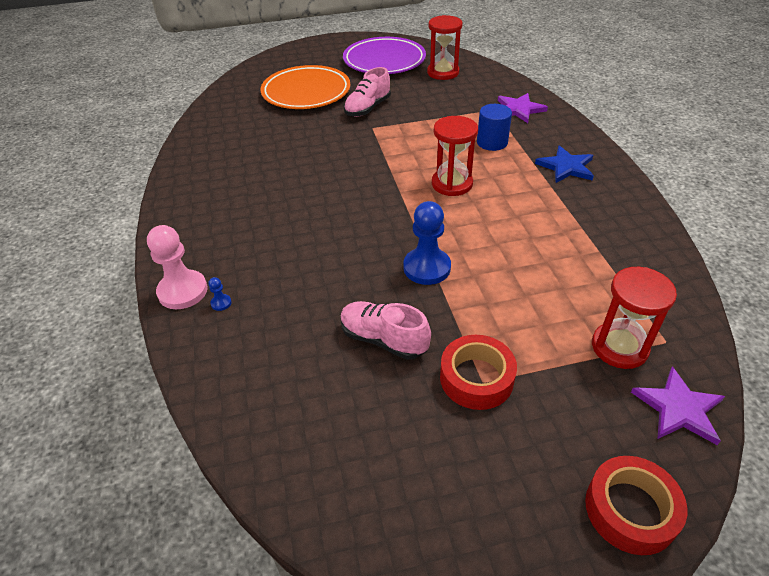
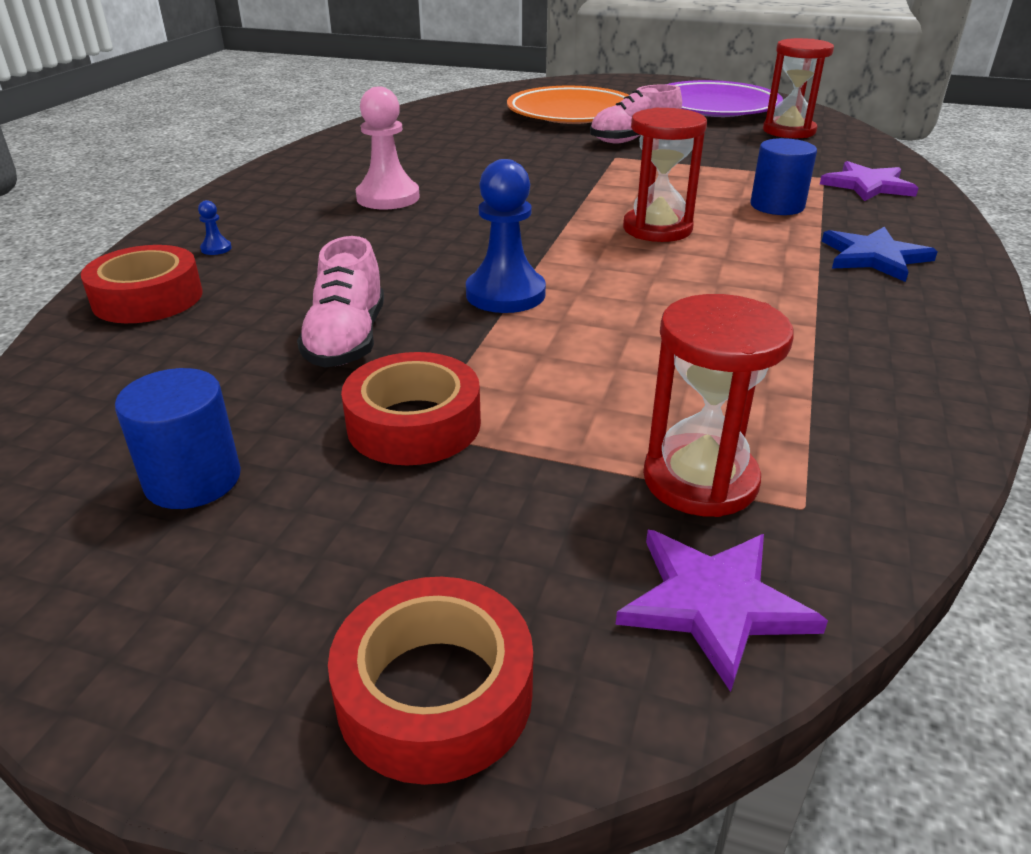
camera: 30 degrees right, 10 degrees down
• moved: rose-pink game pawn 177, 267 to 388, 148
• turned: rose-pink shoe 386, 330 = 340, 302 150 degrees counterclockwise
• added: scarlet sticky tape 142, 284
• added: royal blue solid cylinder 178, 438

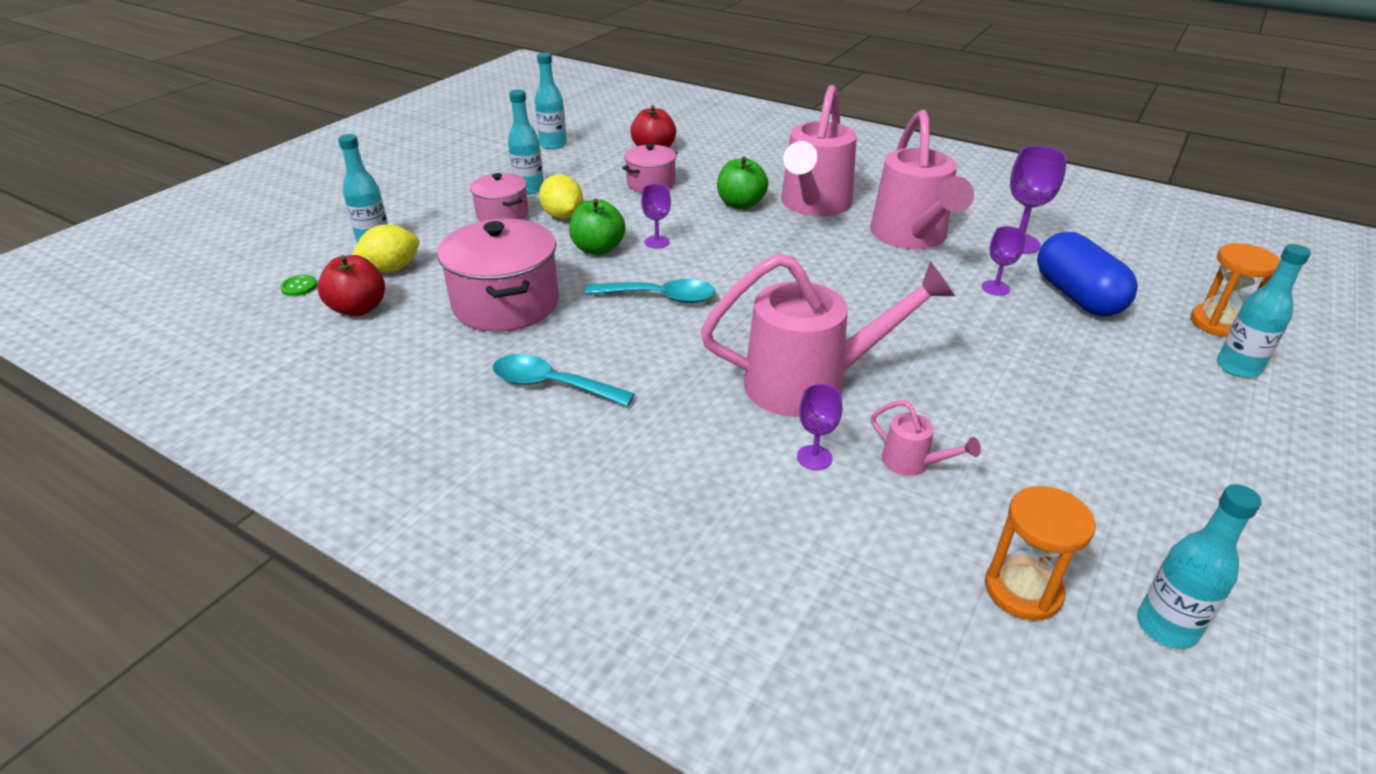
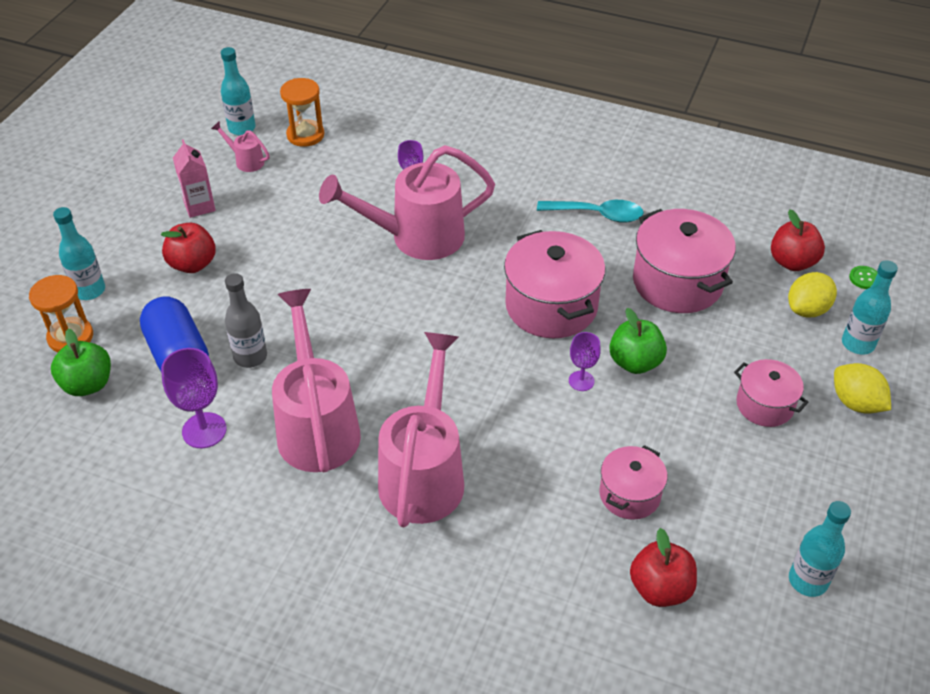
camera: 170 degrees right, 10 degrees up
• removed: turquoise drink bottle 526, 142
• moved: emerald toy apple 742, 183 to 81, 362
• moved: bright yellow lemon 561, 196 to 862, 388
• replaced: violet goblet 1004, 261 to gray drink bottle 246, 320
• replaced: turquoise teaspoon 650, 291 to rose-pink pot 554, 284
• moved: rose-pink sprinkling can 926, 438 to 240, 146
• added: rose-pink carton 194, 178
• added: scarlet toy apple 188, 248

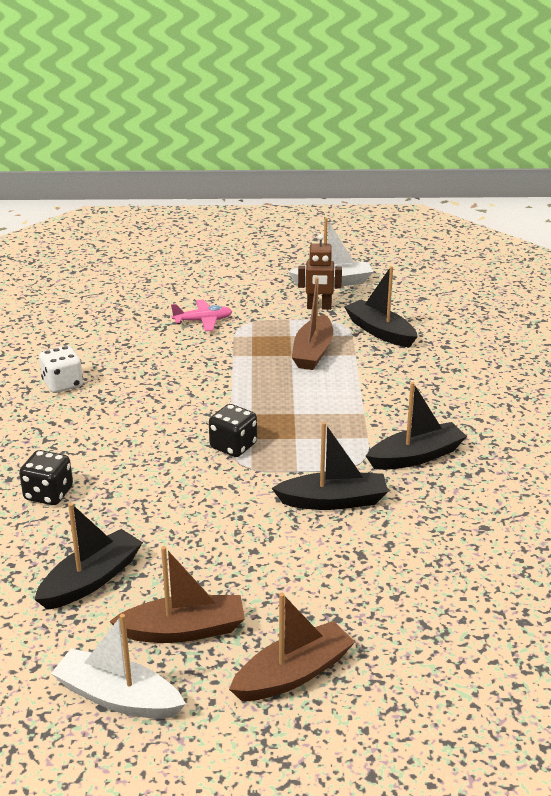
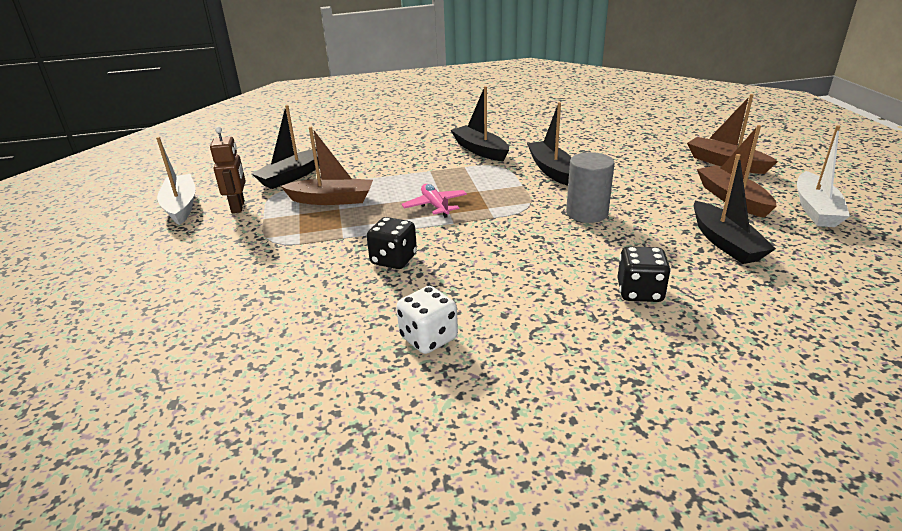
camera: 100 degrees left, 0 degrees up
• moved: rose-pink toy plane 202, 315 to 434, 201
• moved: ebony dice 233, 430 to 392, 243
• turned: ebony sailboat 88, 556 = 735, 209 135 degrees counterclockwise
• added: gray solid cylinder 590, 187

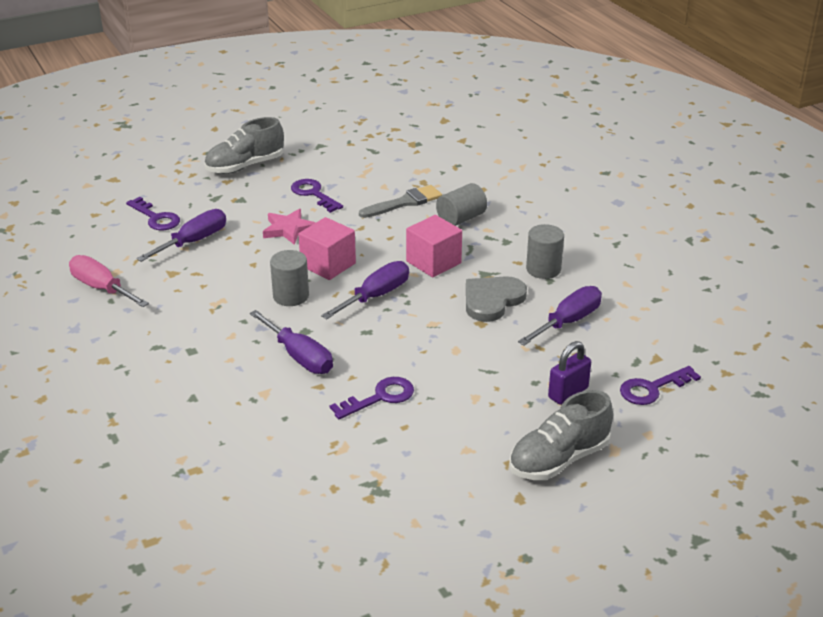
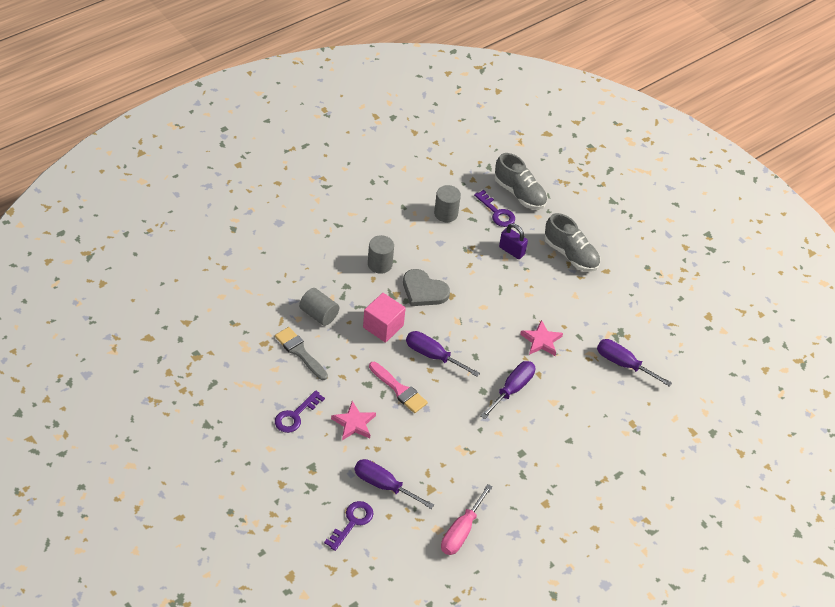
camera: 105 degrees left, 15 degrees up
• moved: gray shoe 244, 145 to 521, 181
• replaced: rose-pink block 327, 248 to rose-pink paint brush 398, 387
• moved: gray solid cylinder 289, 278 to 447, 203
• moved: violet screwdriver 560, 315 to 634, 363
• replaced: violet door key 372, 398 to rose-pink five-pointed star 541, 338

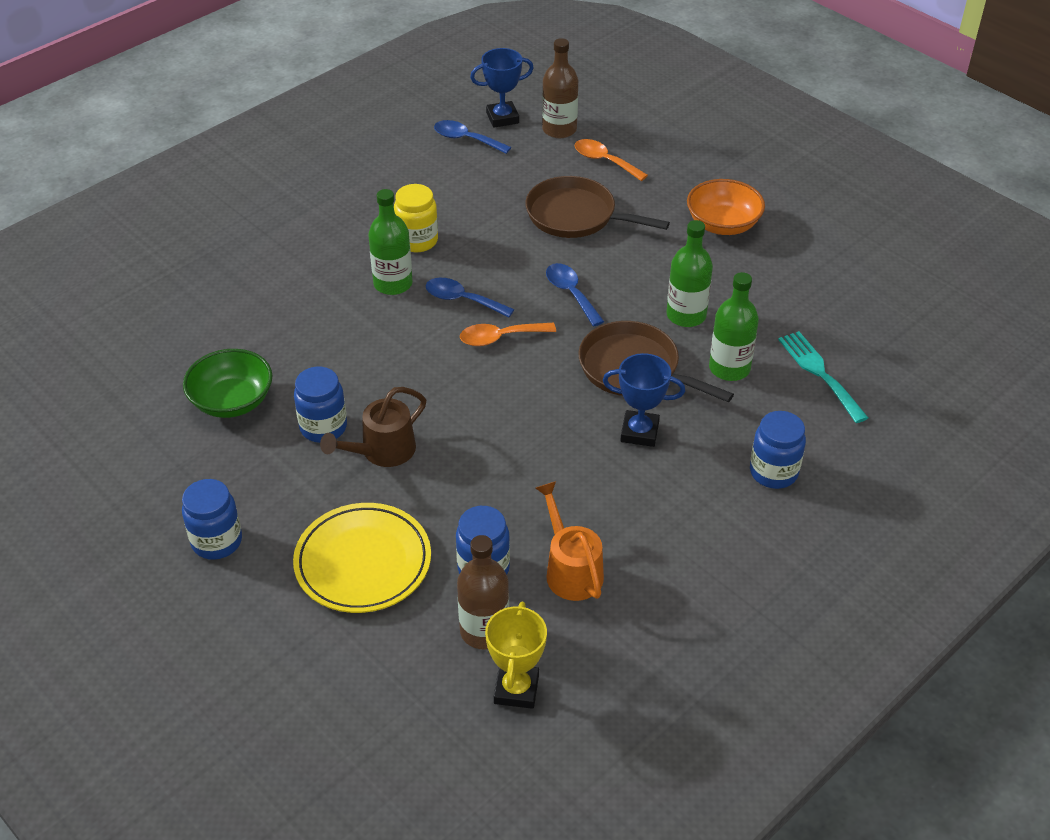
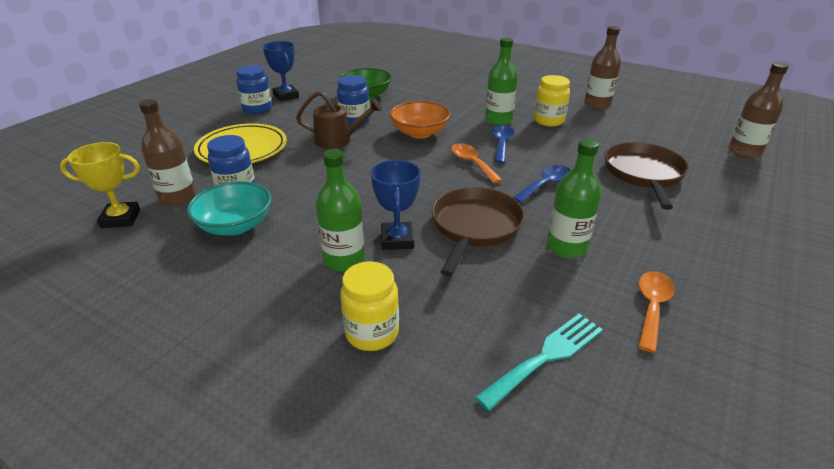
camera: 75 degrees right, 10 degrees down
• moved: royal blue award cup 502, 88 to 281, 71
• removed: royal blue teaspoon 472, 137
• moved: orange-coloured teaspoon 611, 160 to 656, 312
• moved: orange-coloured serving bowl 726, 207 to 420, 120
• moved: emerald drink bottle 734, 326 to 340, 210
• turned: dark brown sprinkling can 373, 427 = 339, 120 150 degrees clockwise
• recoloured: royal blue jar 778, 450 to bright yellow jar 369, 306
• replaced: orange-coloured sprinkling can 569, 541 to turquoise serving bowl 229, 208
• added: dark brown drink bottle 602, 68

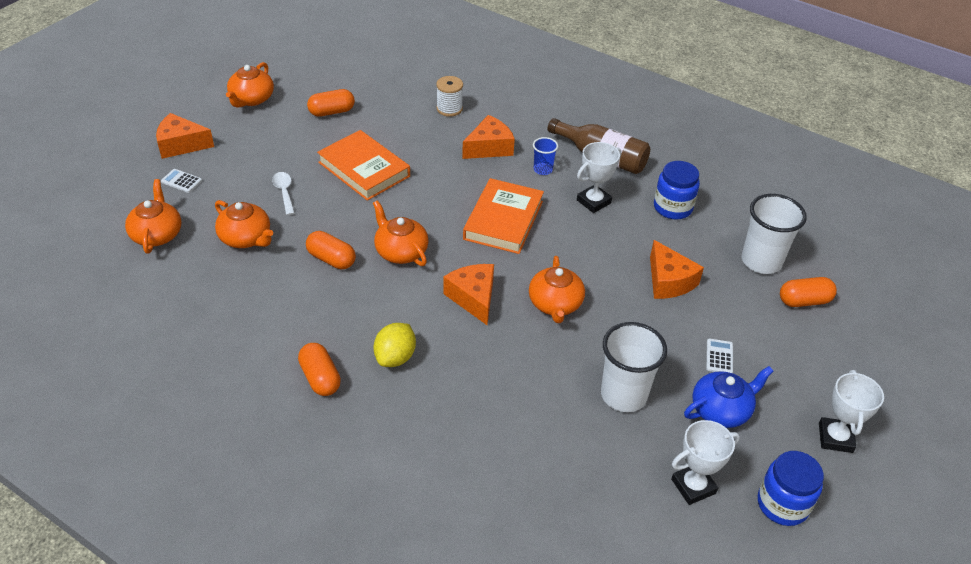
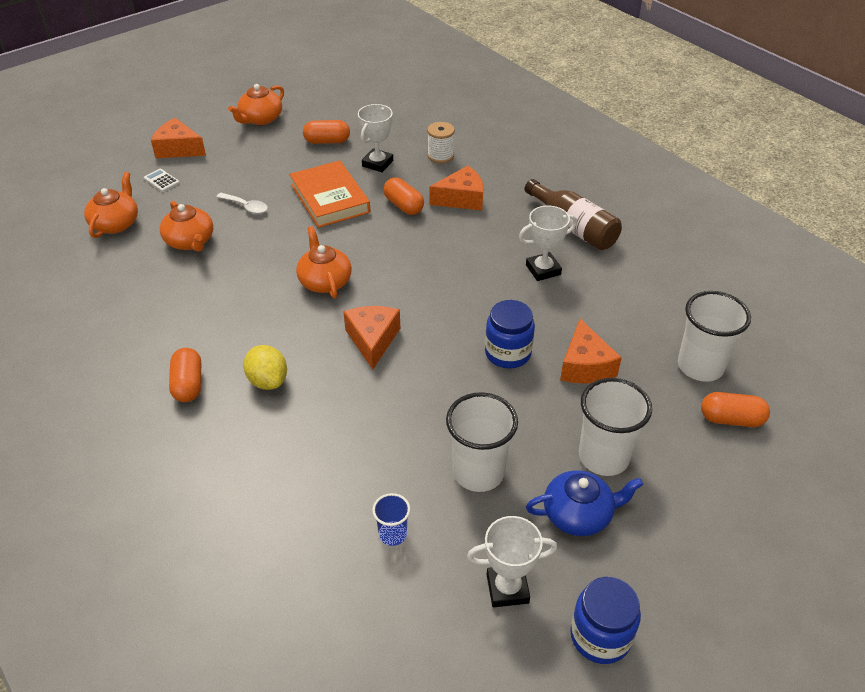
camera: 20 degrees right, 0 degrees up
• moved: royal blue cup 545, 156 to 391, 519
• moved: royal blue jar 677, 190 to 510, 334
• turned: pure white teaspoon 283, 193 = 242, 203 120 degrees clockwise
• removed: orange-coloured hardback 503, 216
• moved: orange-coloured pill 331, 250 to 403, 196
• removed: orange-coloured china teapot 557, 289
• turned: bright yellow lemon 394, 345 = 265, 367 75 degrees counterclockwise
• replaced: pure white adding machine 719, 356 to pure white cup 615, 427
• moved: pure white award cup 851, 411 to 375, 138

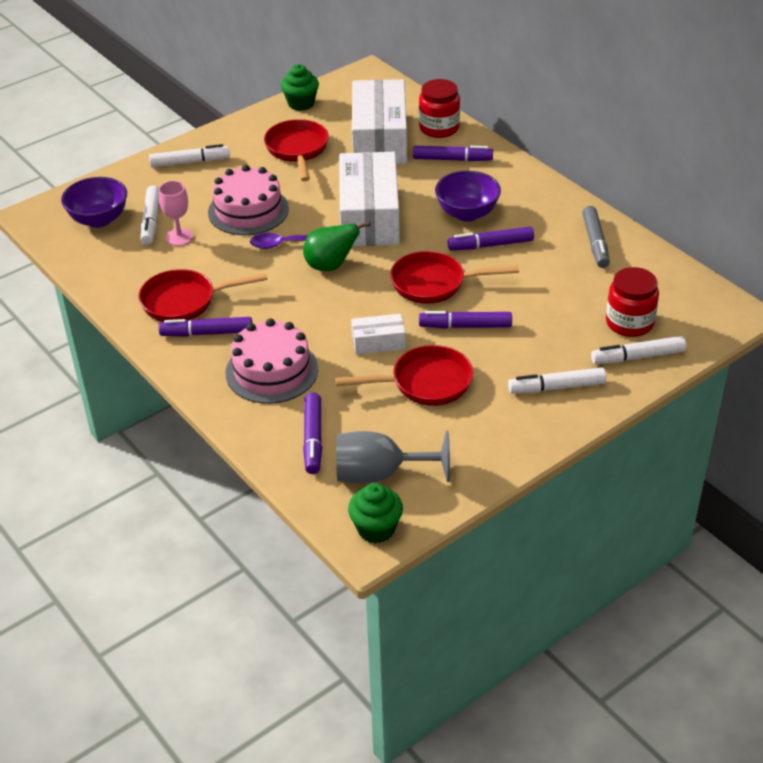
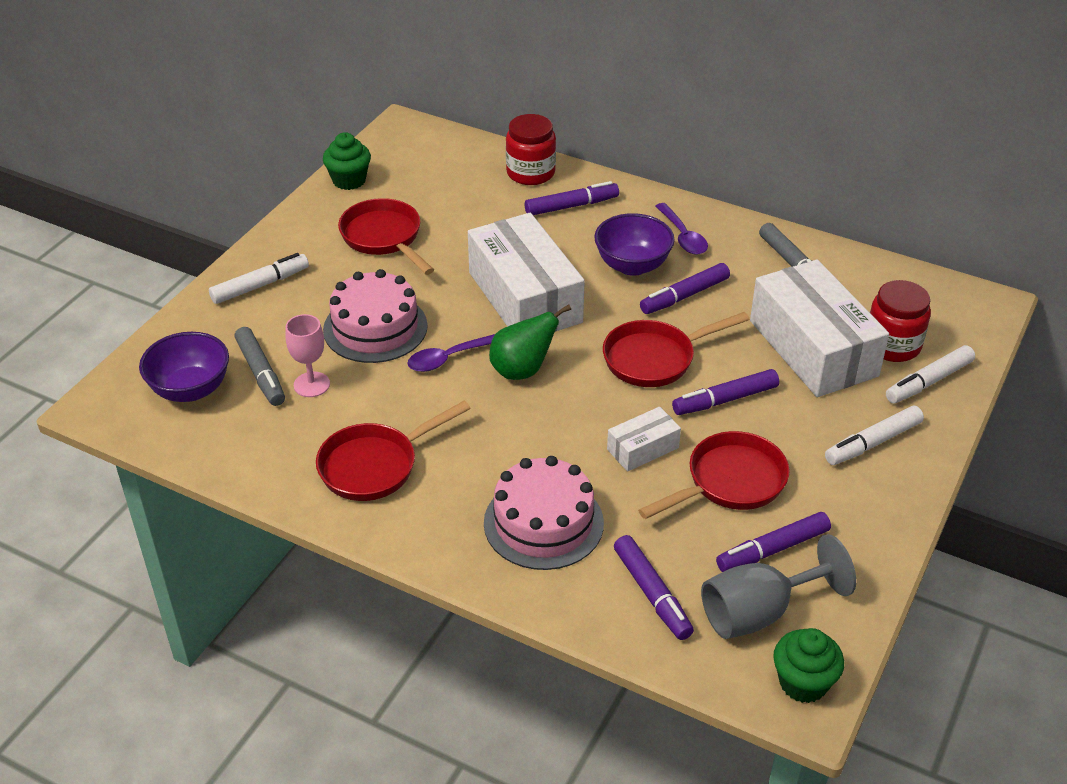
camera: 25 degrees left, 0 degrees up
• moved: pure white parcel 379, 121 to 819, 328
• recoloured: pure white felt pen 150, 215 to gray felt pen 260, 366
• moved: violet felt pen 205, 327 to 773, 542
• added: violet teaspoon 681, 229

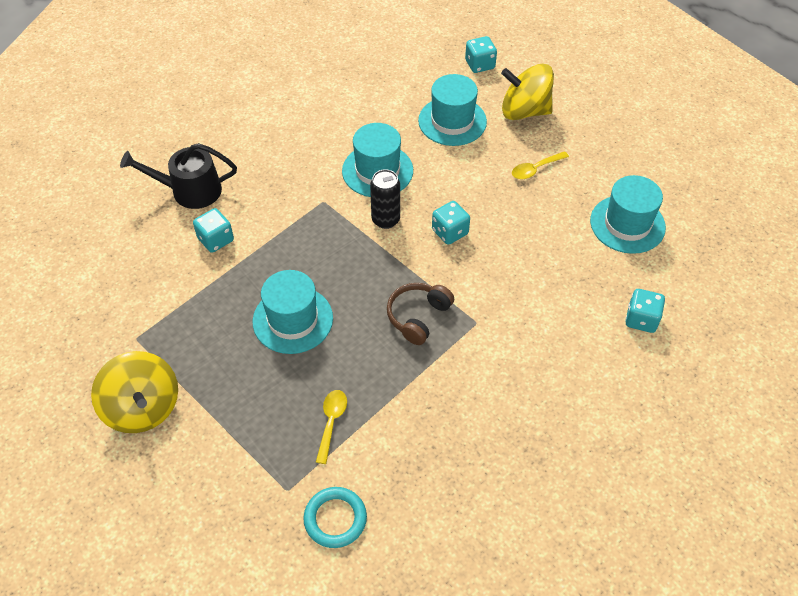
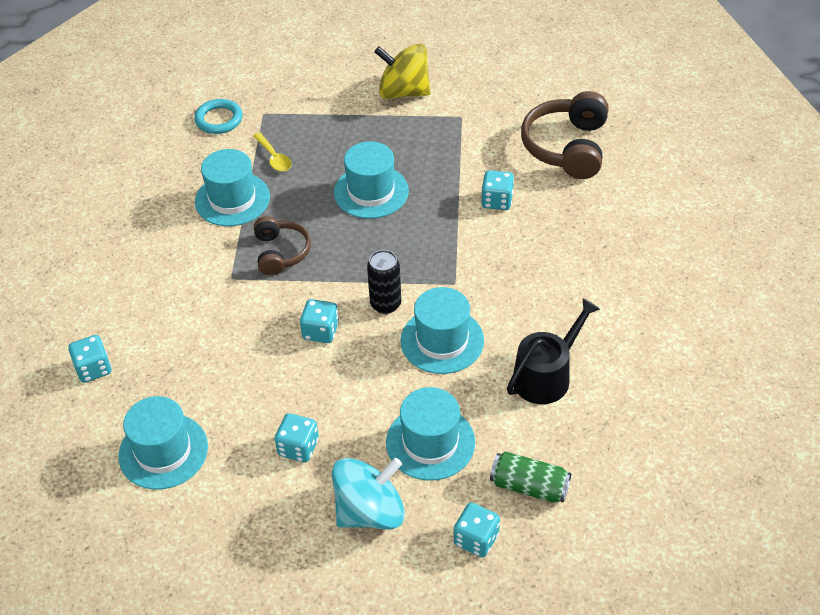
camera: 140 degrees right, 5 degrees down
• recoloured: bright yellow toy top 527, 92 to turquoise toy top 368, 493
• moved: ebony sprinkling can 178, 176 to 553, 351
• replaced: bright yellow teaspoon 540, 165 to turquoise dice 297, 438
• added: dark brown headphones 565, 135
• added: turquoise tall hat 232, 187
• added: emerald can 530, 477

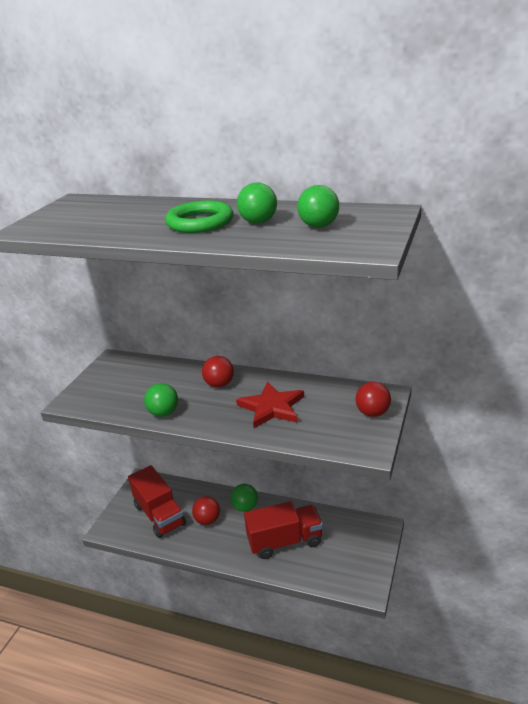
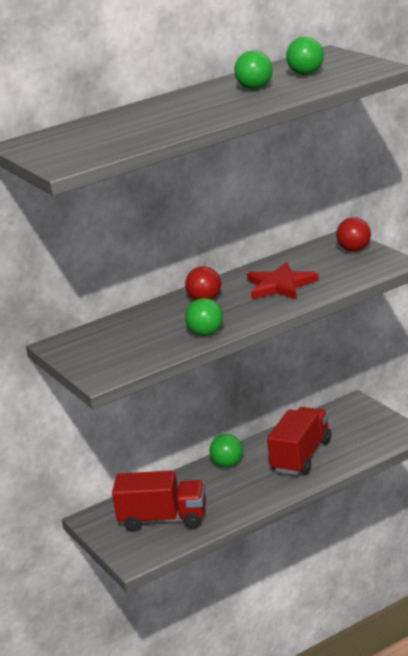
camera: 50 degrees left, 5 degrees down
• removed: emerald hoop 199, 216
• removed: scarlet play ball 206, 510

